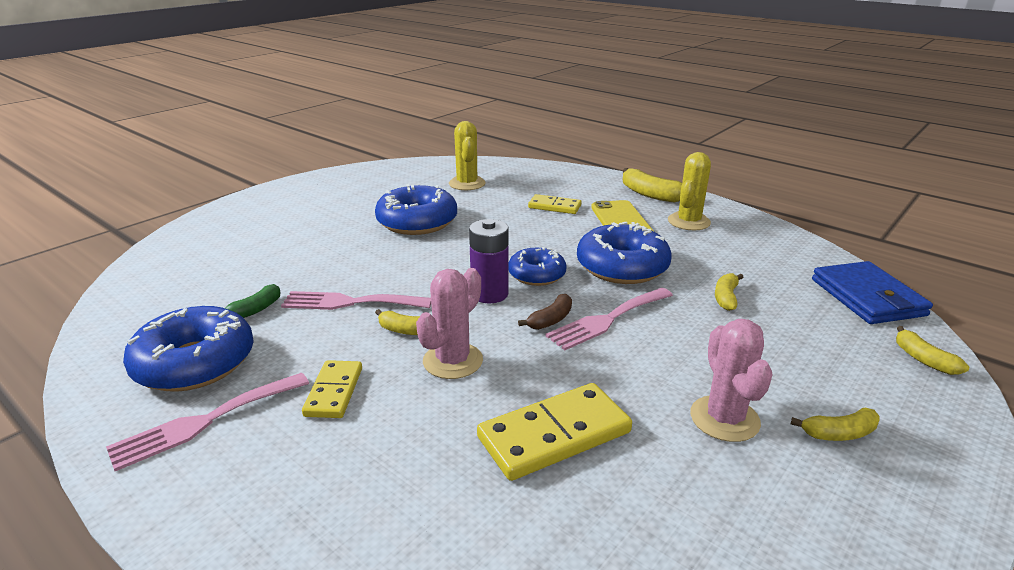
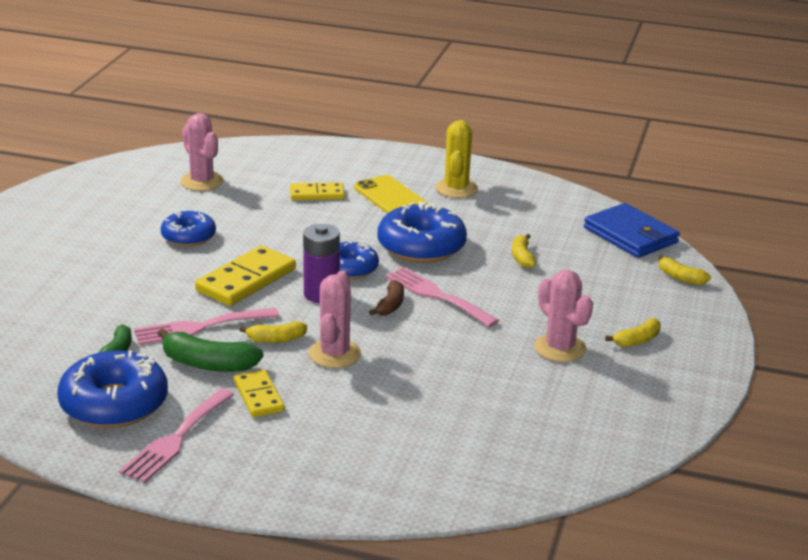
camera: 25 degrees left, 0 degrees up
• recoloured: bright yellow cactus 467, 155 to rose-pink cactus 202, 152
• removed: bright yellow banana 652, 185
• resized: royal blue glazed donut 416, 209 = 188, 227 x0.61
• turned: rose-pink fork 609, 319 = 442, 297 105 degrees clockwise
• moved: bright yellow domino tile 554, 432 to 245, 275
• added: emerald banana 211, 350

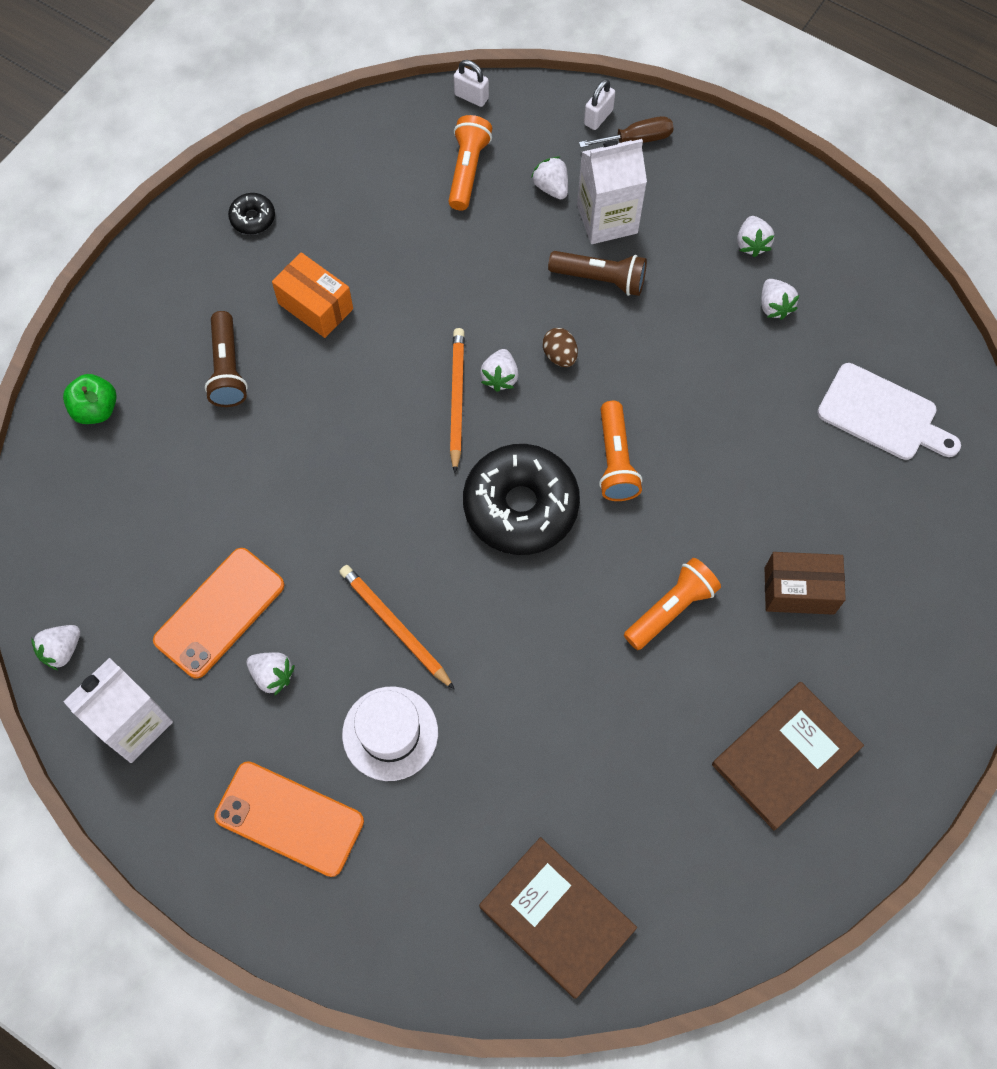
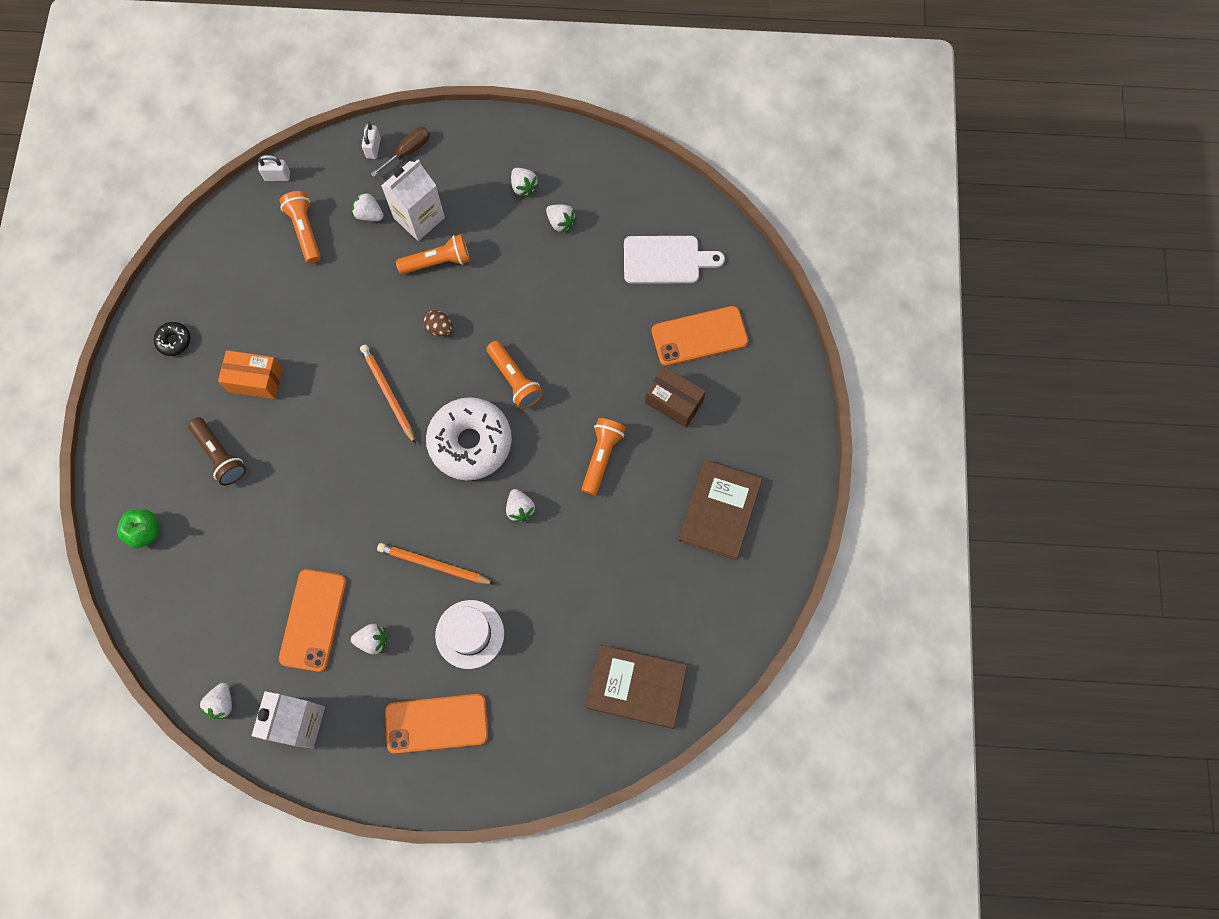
camera: 30 degrees left, 5 degrees up
• recoloured: dark brown flashlight 597, 273 to orange-coloured flashlight 433, 254
• moved: pure white toy strawberry 499, 370 to 520, 505
• recoloured: ebony glazed donut 521, 499 to pure white glazed donut 469, 439
• turned: dark brown parcel 805, 583 = 675, 397 60 degrees clockwise
• added: orange-coloured phone 699, 336

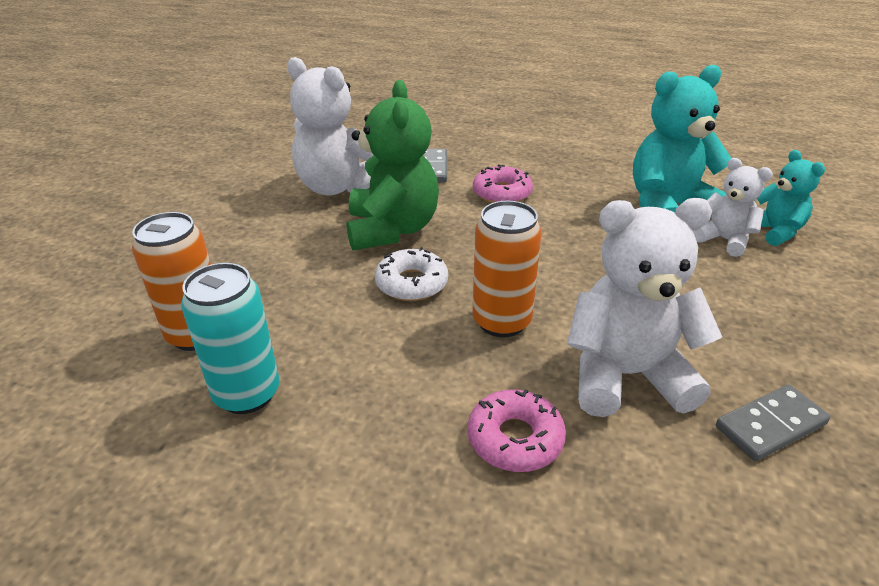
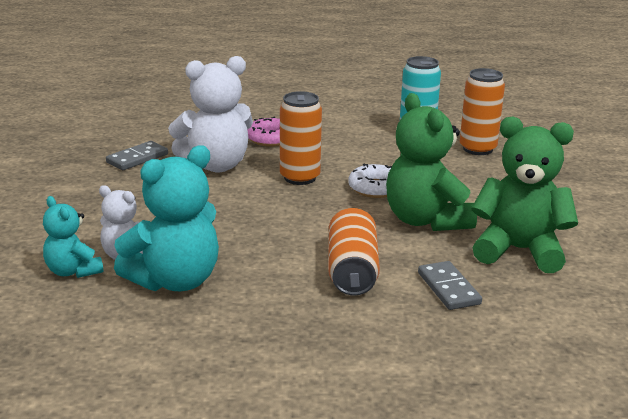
camera: 160 degrees right, 10 degrees down
• recoloured: pure white teddy bear 330, 126 to emerald teddy bear 525, 195
• replaced: rose-pink glazed donut 503, 184 to orange-coloured can 354, 252

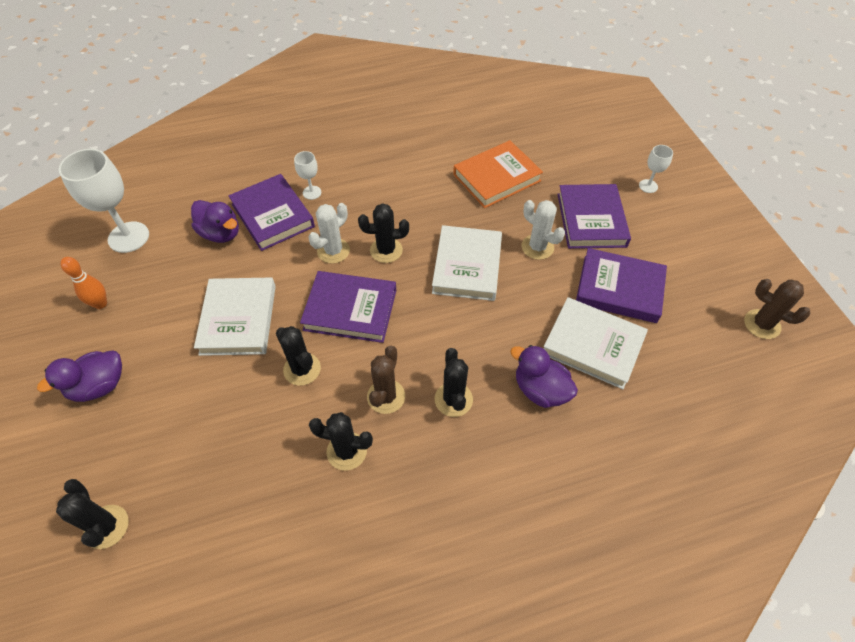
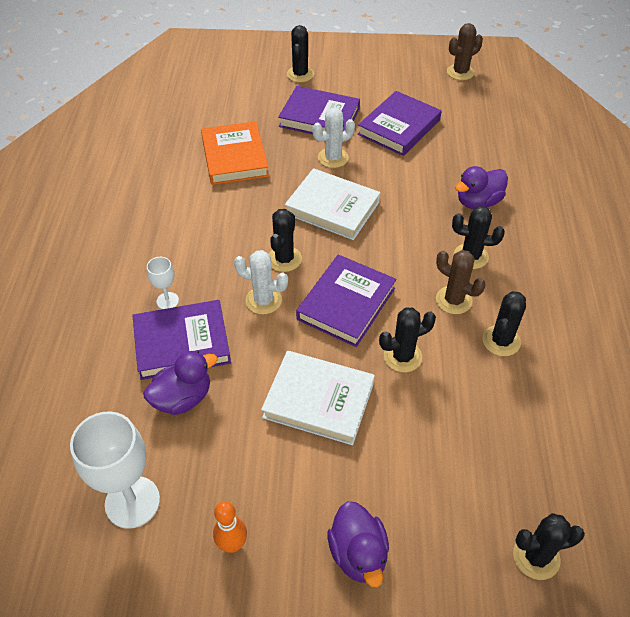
camera: 70 degrees left, 5 degrees down
• replaced: pure white goblet 656, 169 to ebony cactus 300, 53
• turned: pure white cactus 329, 233 = 261, 282 45 degrees counterclockwise
• removed: pure white hardback 596, 343

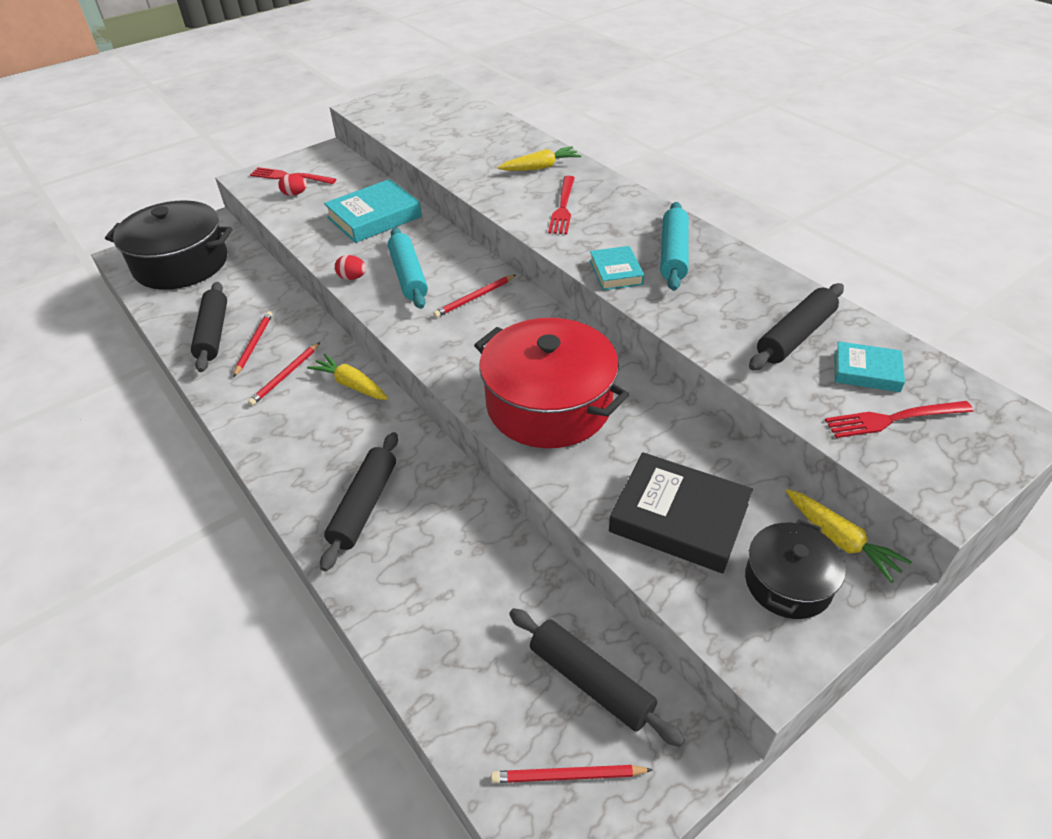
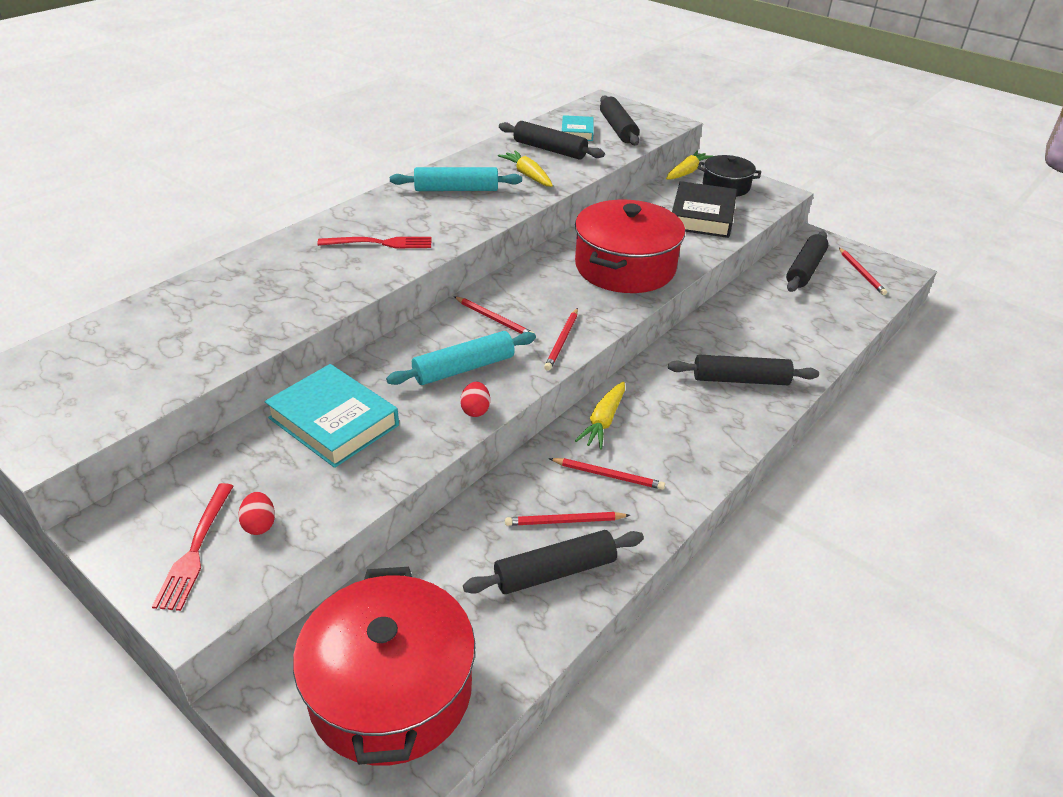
camera: 105 degrees left, 5 degrees down
• moved: bright yellow root vegetable 539, 158 to 525, 168
• recoloured: ebony pot 168, 245 to scarlet pot 384, 666
• removed: turquoise hardback 617, 268
• replaced: scarlet fork 899, 419 to ebony pastry roller 620, 120
• added: scarlet wooden pencil 561, 339

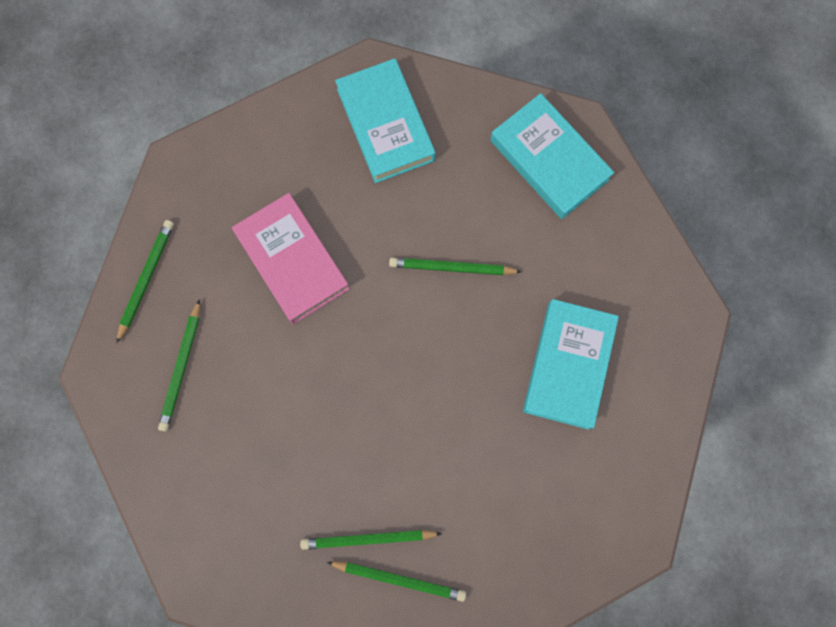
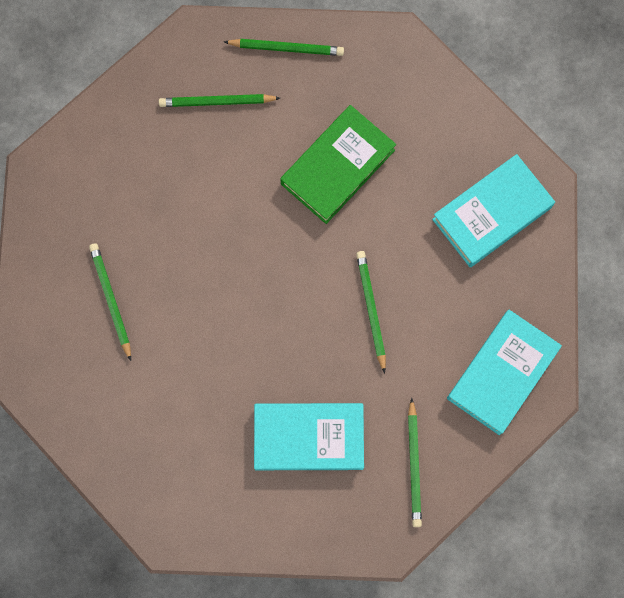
camera: 75 degrees right, 0 degrees up
• recoloured: rose-pink hardback 291, 258 to emerald hardback 338, 164
• moved: emerald wooden pencil 396, 582 to 415, 462

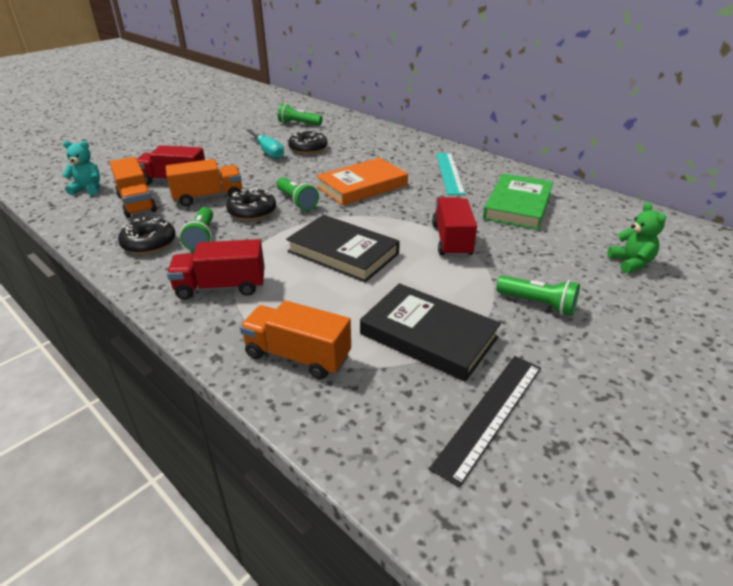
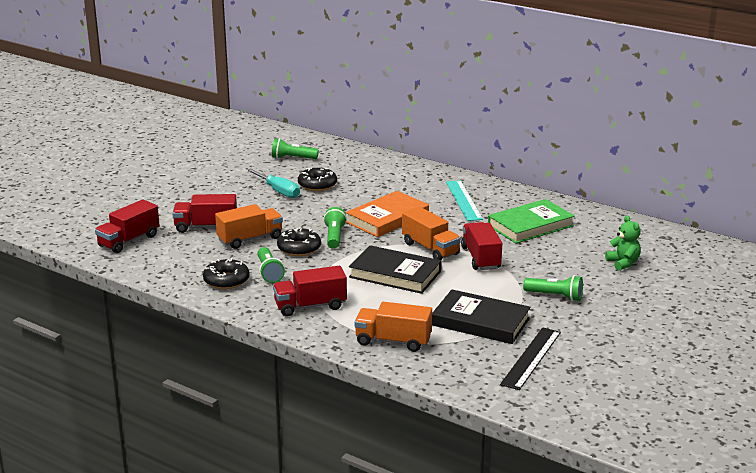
camera: 10 degrees left, 10 degrees down
• replaced: turquoise teddy bear 81, 168 to scarlet truck 127, 226
• moved: orange-coloured truck 133, 187 to 431, 233
• turned: emerald hardback 518, 201 = 531, 221 45 degrees clockwise
• turned: emerald flashlight 298, 194 = 335, 228 135 degrees counterclockwise

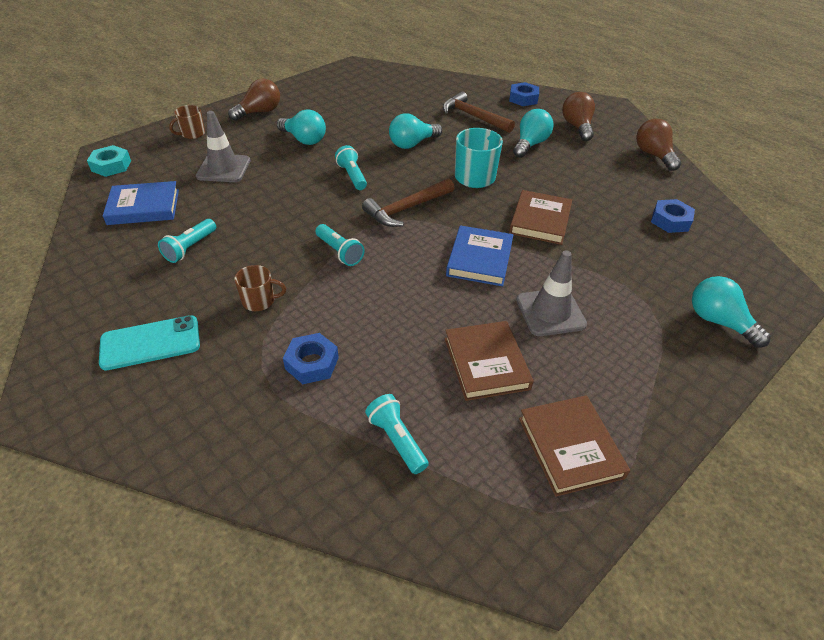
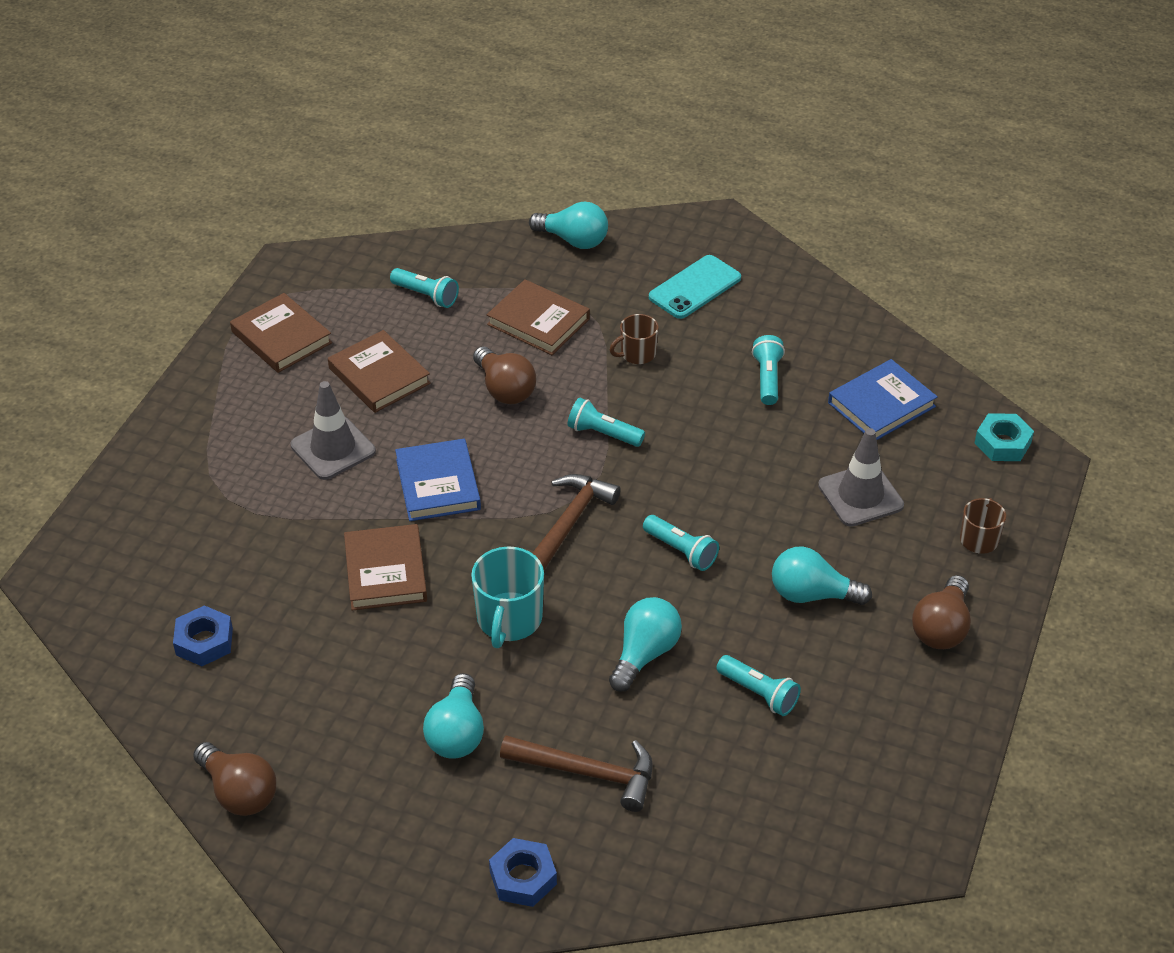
camera: 155 degrees right, 0 degrees up
• moved: dark brown light bulb 578, 116 to 504, 375
• moved: turquoise light bulb 731, 312 to 568, 225
• replaced: royal blue hexagon nut 311, 358 to dark brown hardback 538, 317
• added: turquoise flashlight 758, 685

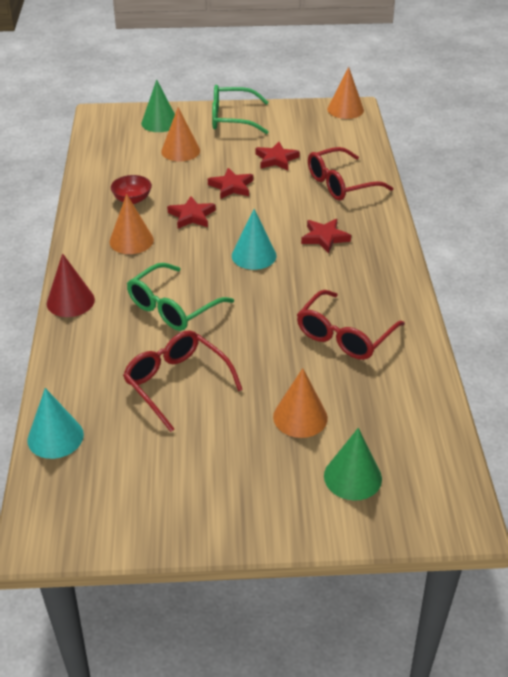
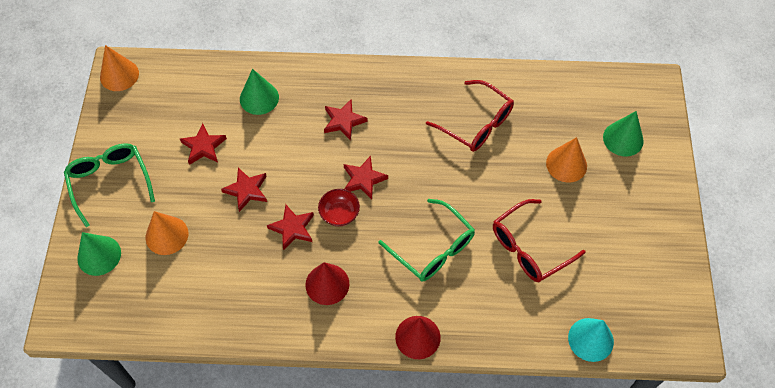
camera: 85 degrees left, 20 degrees up
• turned: emerald spectacles 240, 109 = 109, 185 150 degrees clockwise
• replaced: scarlet spectacles 350, 174 to emerald cone 259, 92
• moved: scarlet serving bowl 131, 189 to 339, 207
• recoloured: orange-coloured cone 131, 224 to scarlet cone 327, 283
• replaced: turquoise cone 254, 239 to scarlet five-pointed star 366, 178

